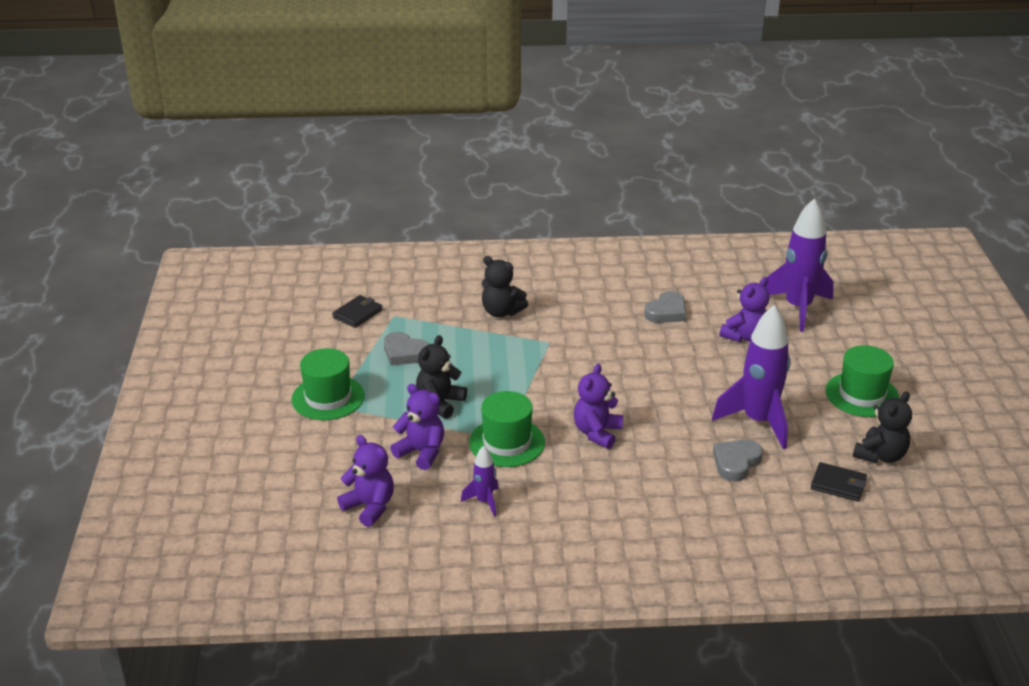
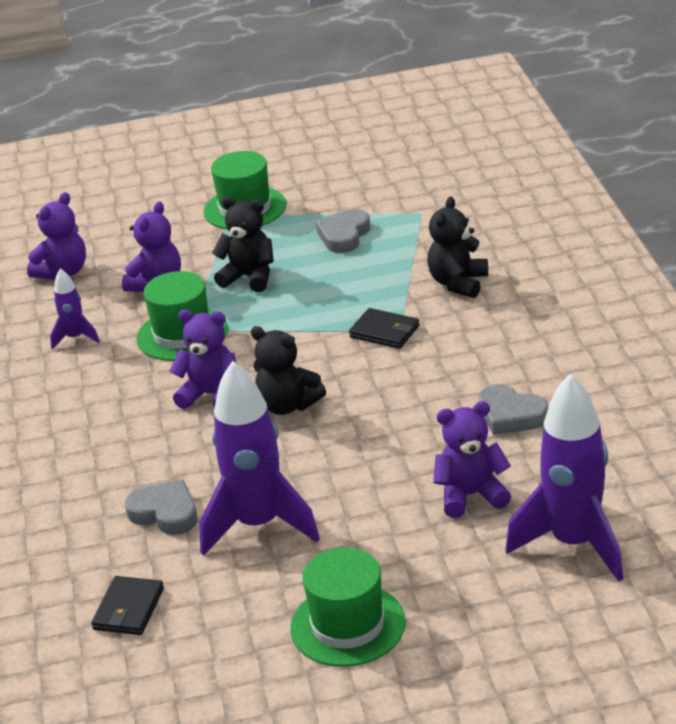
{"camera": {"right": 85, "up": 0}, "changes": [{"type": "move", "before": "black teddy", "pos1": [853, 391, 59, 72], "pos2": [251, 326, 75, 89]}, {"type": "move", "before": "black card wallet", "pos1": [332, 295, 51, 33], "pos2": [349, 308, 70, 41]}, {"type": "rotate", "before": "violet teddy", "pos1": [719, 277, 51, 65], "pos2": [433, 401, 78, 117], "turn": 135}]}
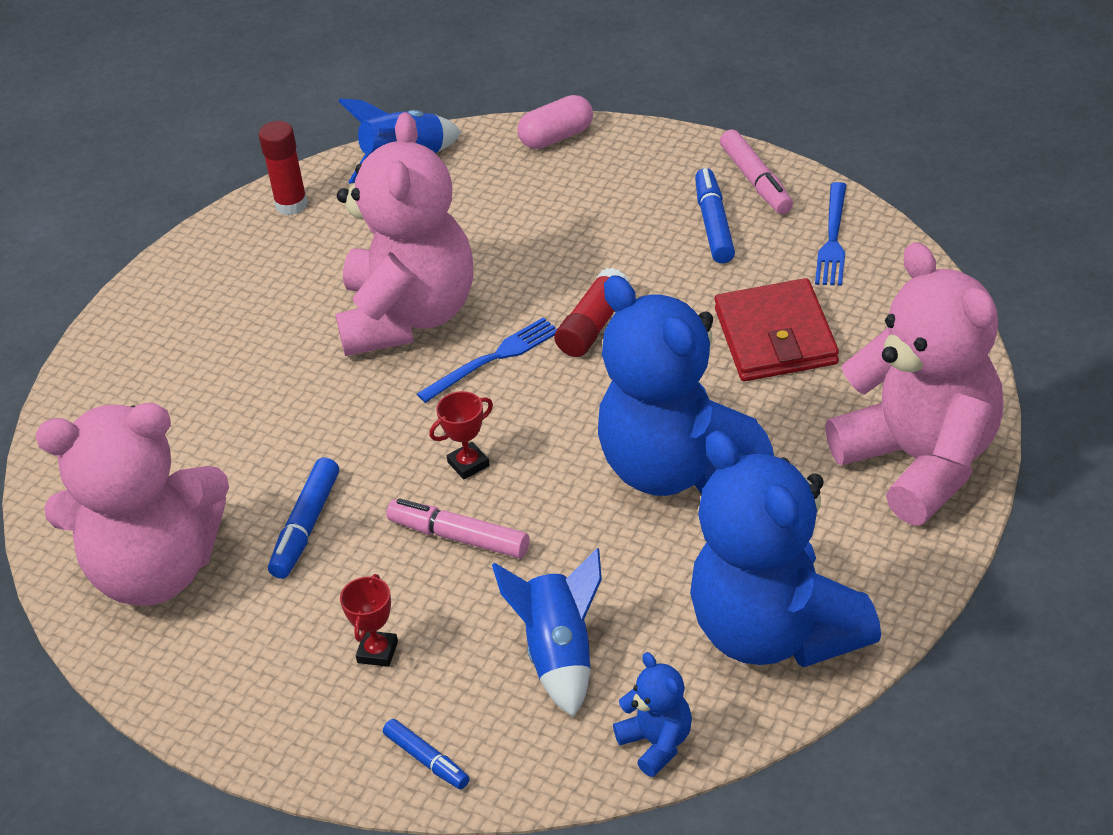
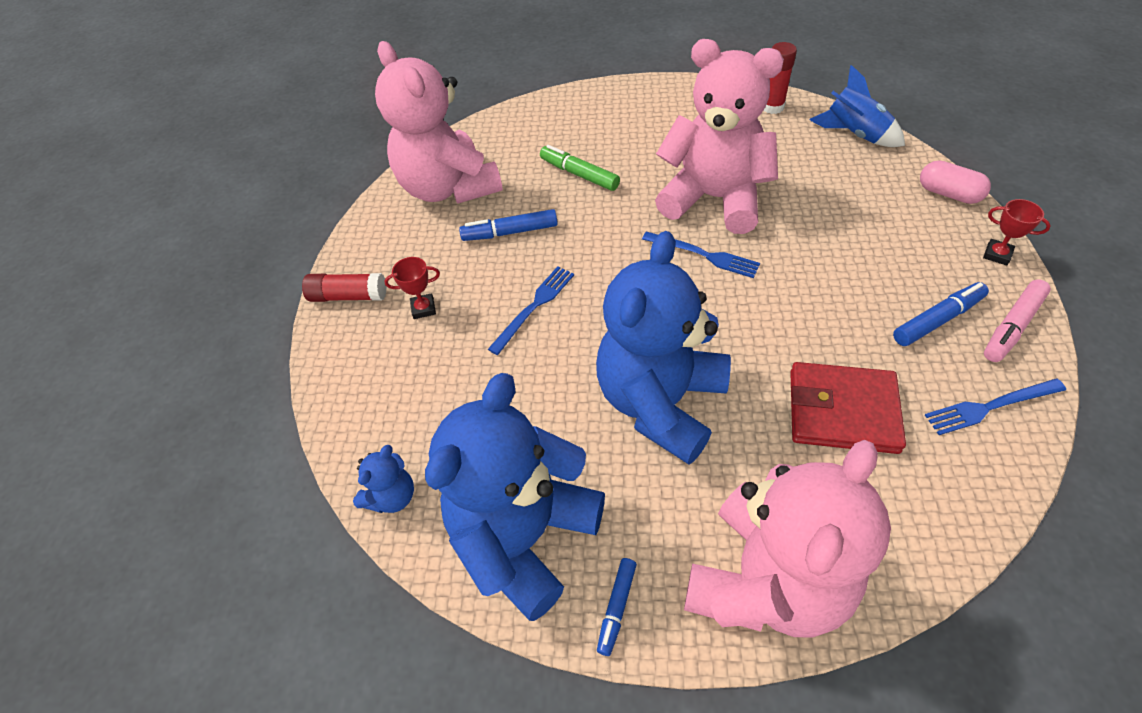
{"camera": {"right": 65, "up": 10}, "changes": [{"type": "move", "before": "red glue", "pos1": [554, 268, 77, 89], "pos2": [302, 273, 85, 29]}, {"type": "replace", "before": "rosy felt pen", "after": "royal blue dinner fork", "pos1": [386, 498, 143, 60], "pos2": [488, 266, 86, 89]}, {"type": "insert", "after": "green felt pen", "pos2": [540, 145, 80, 46]}, {"type": "move", "before": "royal blue felt pen", "pos1": [383, 719, 86, 70], "pos2": [597, 558, 40, 98]}, {"type": "rotate", "before": "rosy teddy", "pos1": [335, 112, 138, 244], "pos2": [655, 39, 129, 195], "turn": -135}, {"type": "rotate", "before": "red card wallet", "pos1": [714, 278, 125, 103], "pos2": [790, 362, 116, 92], "turn": 45}, {"type": "move", "before": "red trophy", "pos1": [430, 391, 63, 88], "pos2": [983, 199, 68, 66]}, {"type": "delete", "before": "royal blue spaceship", "pos1": [492, 548, 110, 169]}]}
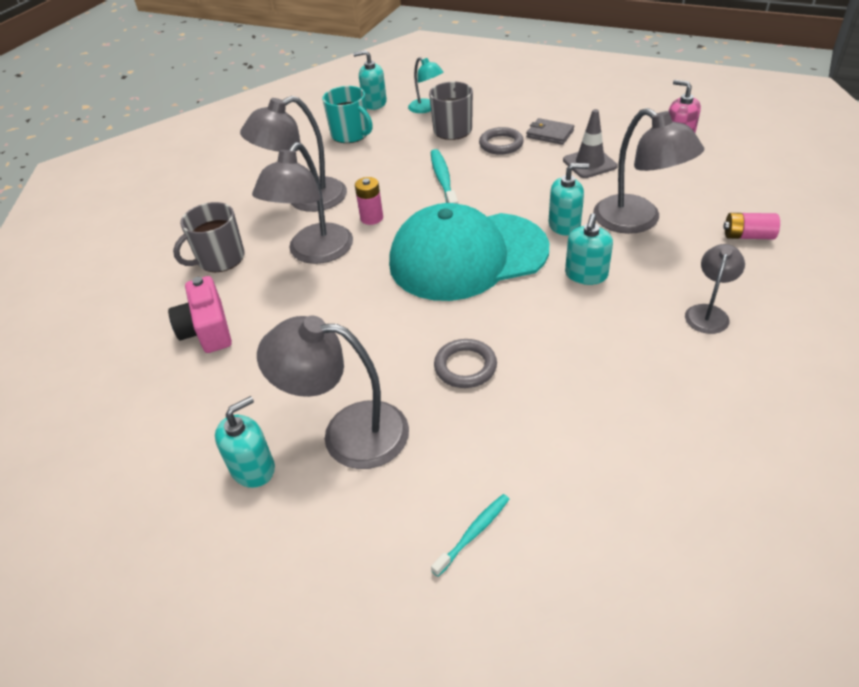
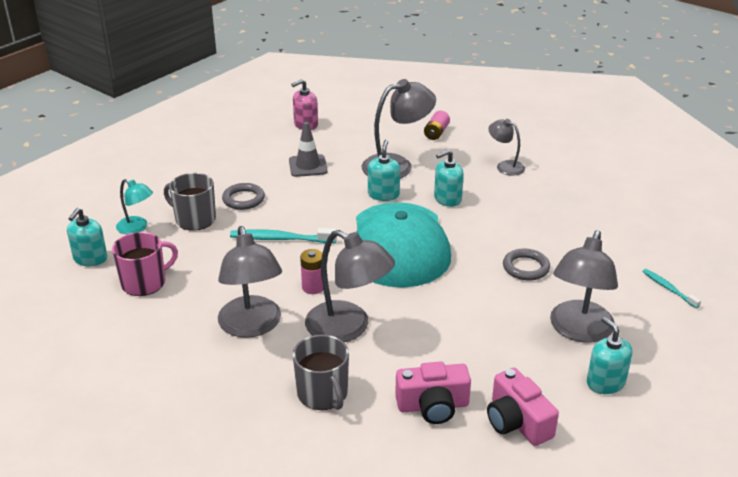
{"camera": {"right": -80, "up": -10}, "changes": [{"type": "recolor", "before": "turquoise coffee mug", "after": "rosy coffee mug", "pos1": [322, 86, 50, 57], "pos2": [112, 232, 66, 64]}, {"type": "rotate", "before": "turquoise desk lamp", "pos1": [408, 57, 35, 56], "pos2": [116, 179, 37, 55], "turn": 60}, {"type": "rotate", "before": "turquoise soap pump", "pos1": [565, 213, 48, 72], "pos2": [434, 150, 30, 57], "turn": 120}, {"type": "insert", "after": "rosy camera", "pos2": [487, 368, 72, 78]}, {"type": "delete", "before": "grey card wallet", "pos1": [526, 118, 48, 27]}]}
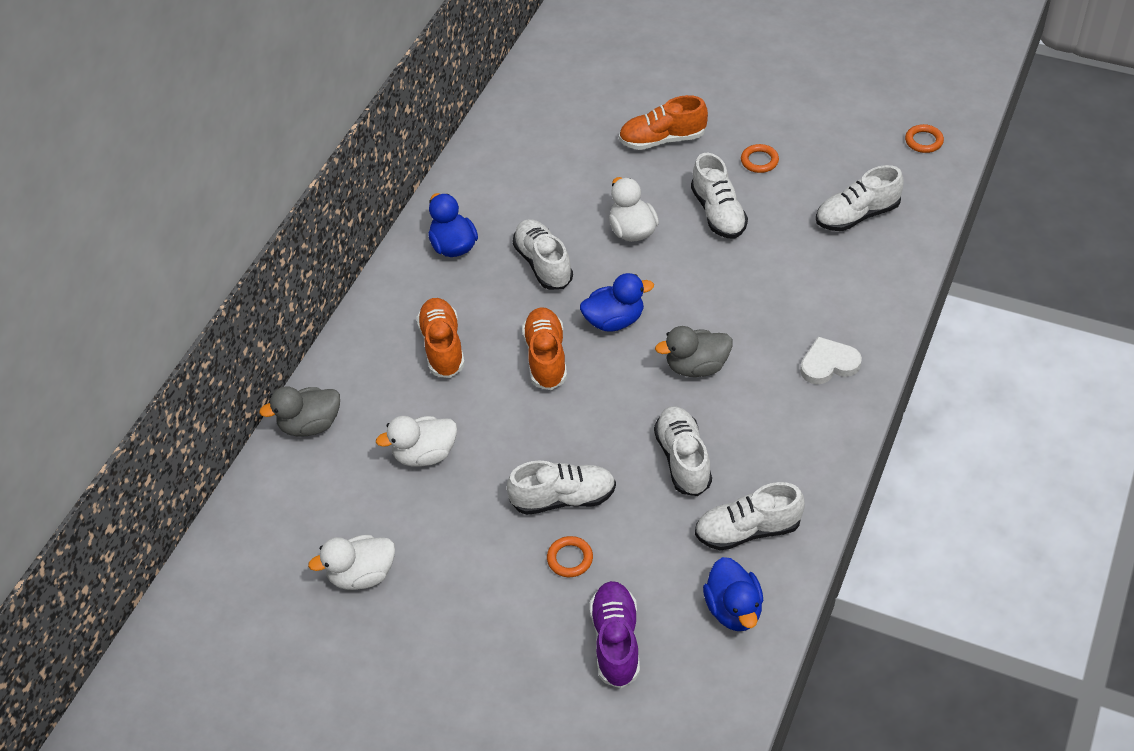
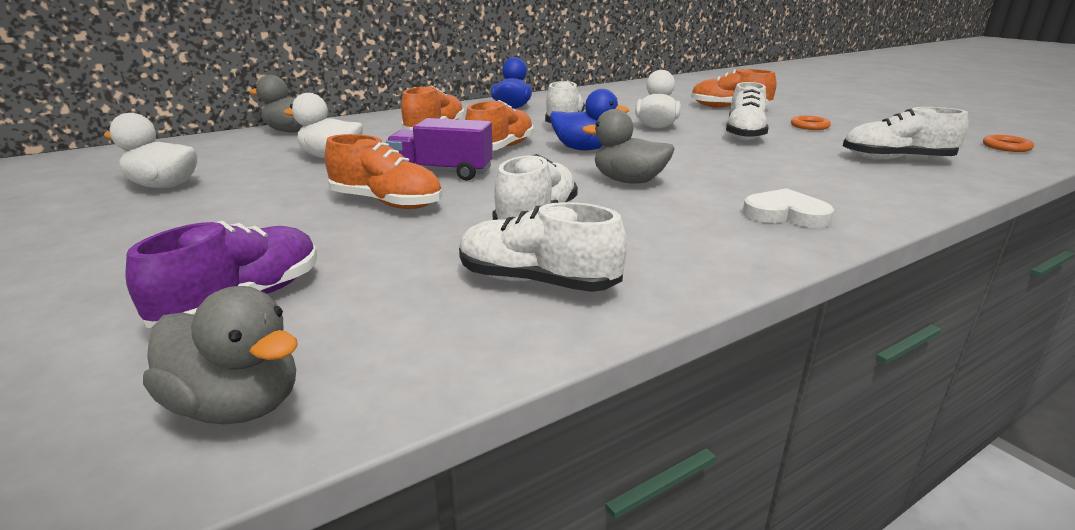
{"camera": {"right": 30, "up": -25}, "changes": [{"type": "insert", "after": "grey duck", "pos2": [143, 286, 155, 138]}, {"type": "recolor", "before": "snow-white lace-up shoe", "after": "orange-coloured lace-up shoe", "pos1": [507, 460, 109, 55], "pos2": [325, 134, 117, 75]}, {"type": "insert", "after": "violet truck", "pos2": [386, 118, 107, 63]}, {"type": "delete", "before": "orange-coloured torus", "pos1": [547, 536, 46, 41]}, {"type": "delete", "before": "royal blue duck", "pos1": [703, 557, 60, 74]}]}
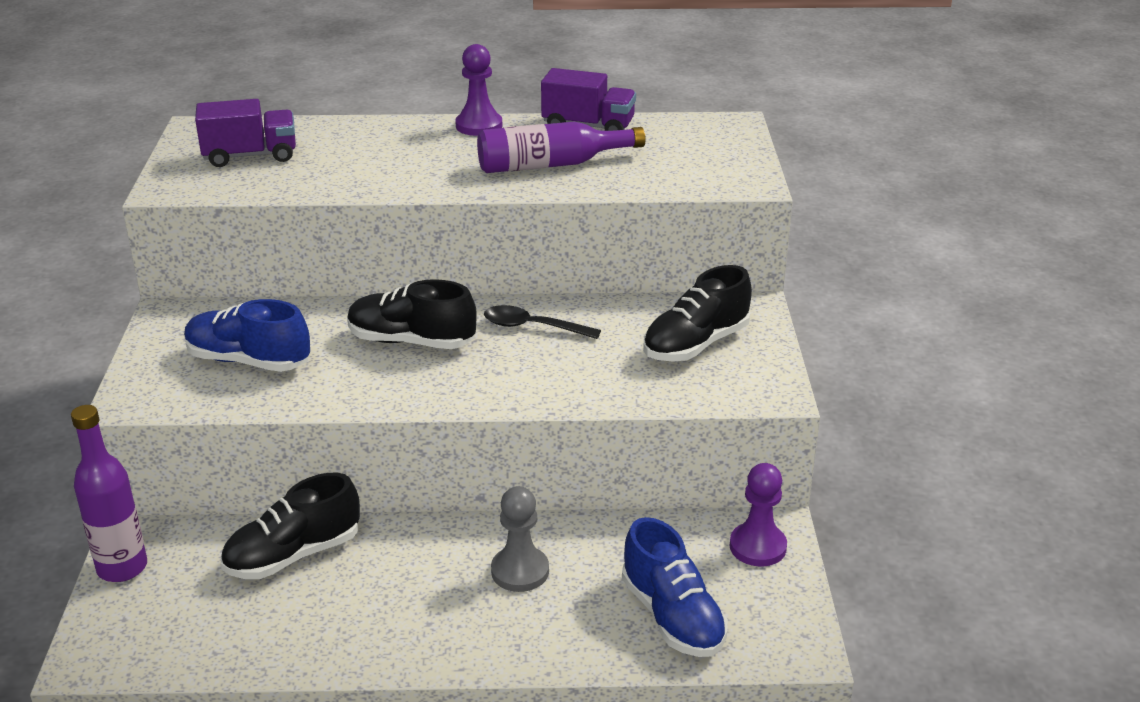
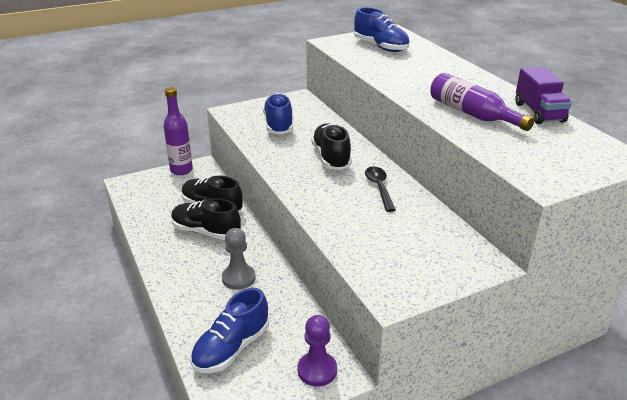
{"camera": {"right": 65, "up": 0}, "changes": [{"type": "move", "before": "black lace-up shoe", "pos1": [643, 265, 109, 96], "pos2": [171, 198, 70, 42]}, {"type": "replace", "before": "violet truck", "after": "royal blue lace-up shoe", "pos1": [195, 99, 101, 68], "pos2": [354, 7, 56, 45]}, {"type": "delete", "before": "violet pawn", "pos1": [455, 44, 48, 92]}]}
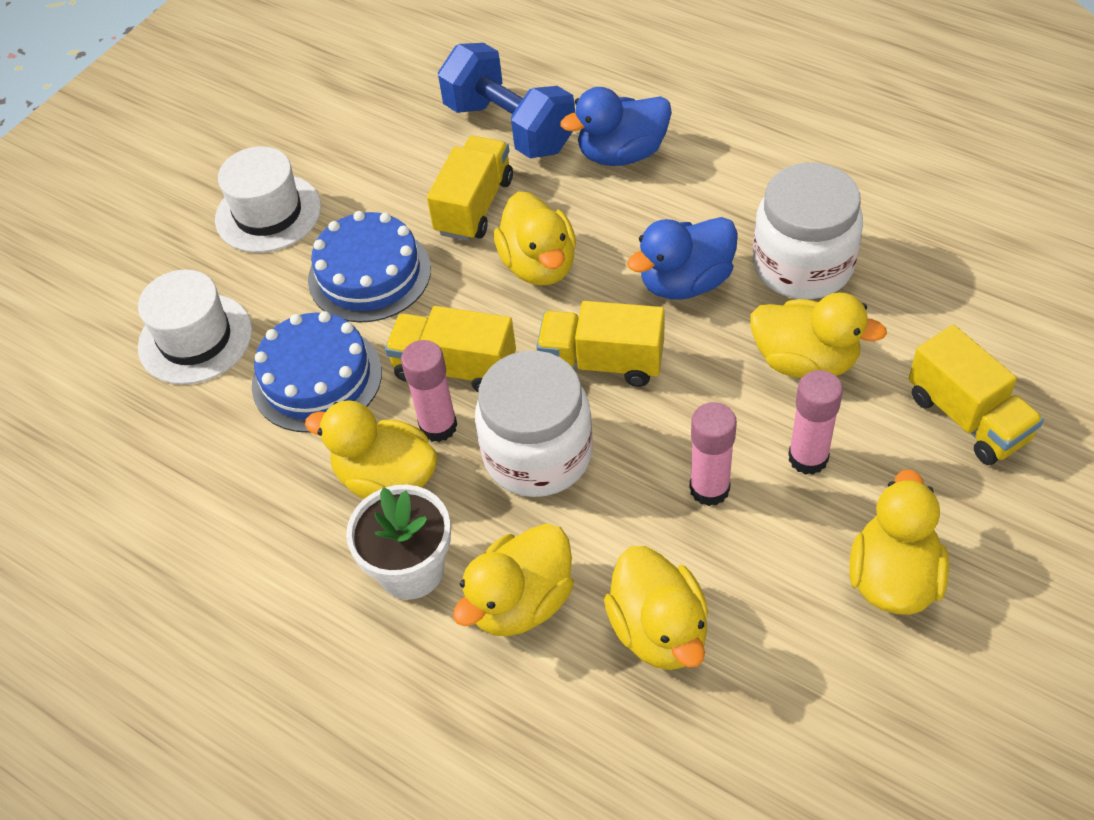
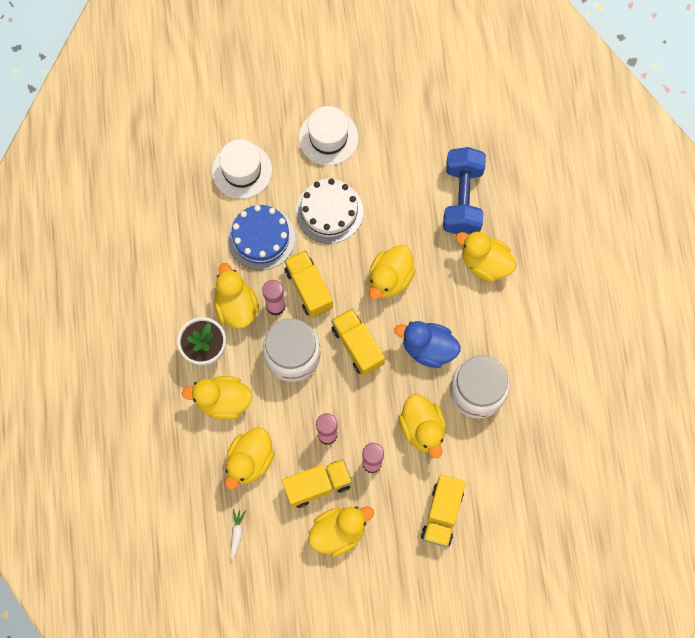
{"camera": {"right": 45, "up": 20}, "changes": [{"type": "insert", "after": "snow-white toy carrot", "pos2": [230, 509, 16, 52]}, {"type": "move", "before": "golden truck", "pos1": [427, 136, 86, 105], "pos2": [282, 459, 70, 49]}, {"type": "recolor", "before": "royal blue layer cake", "after": "snow-white layer cake", "pos1": [308, 211, 123, 112], "pos2": [296, 178, 67, 66]}, {"type": "recolor", "before": "royal blue duck", "after": "golden duck", "pos1": [560, 87, 112, 79], "pos2": [456, 231, 61, 51]}]}
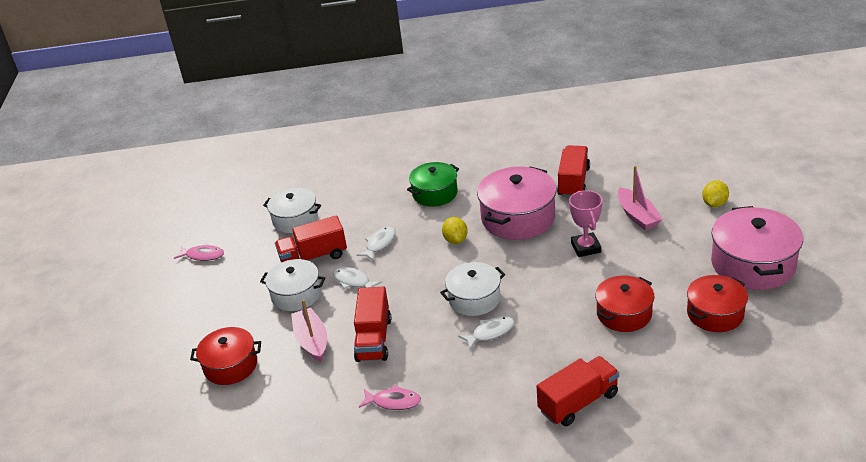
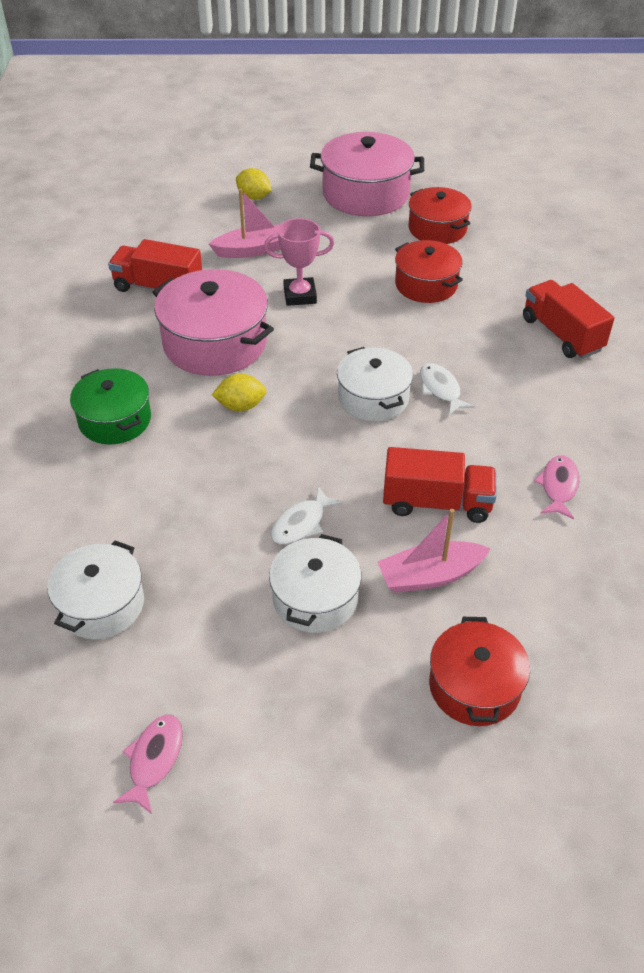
{"camera": {"right": -90, "up": 10}, "changes": [{"type": "delete", "before": "red truck", "pos1": [275, 215, 72, 47]}, {"type": "delete", "before": "snow-white toy fish", "pos1": [356, 227, 39, 33]}]}
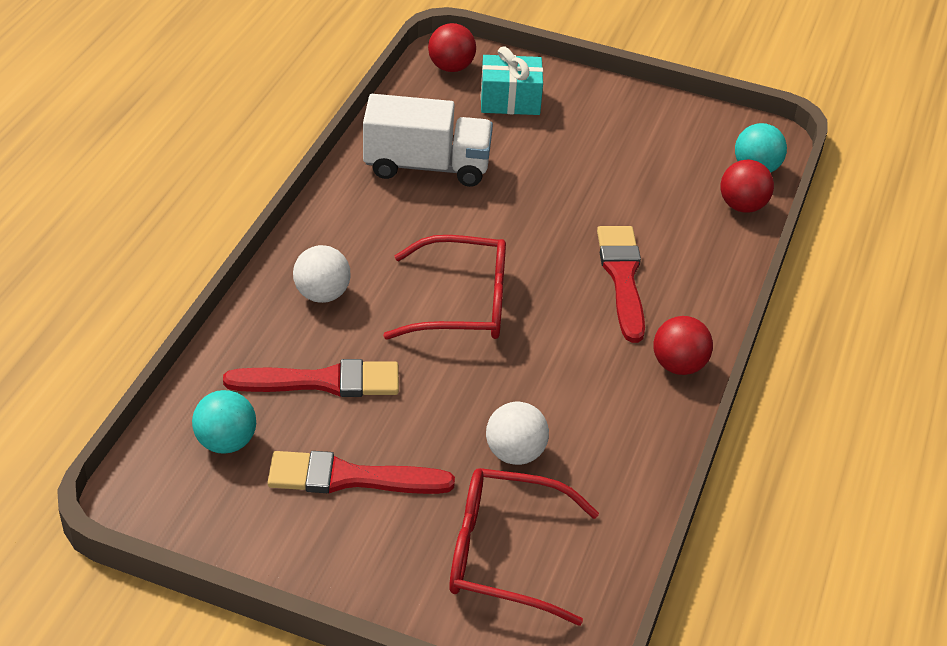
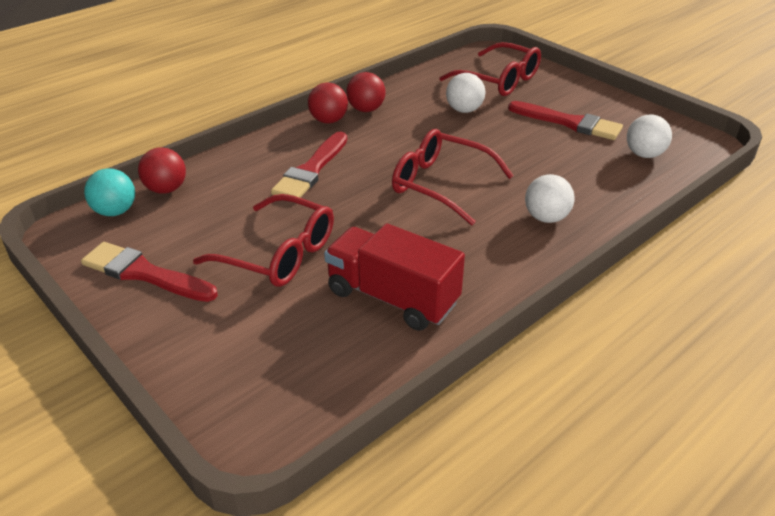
{"camera": {"right": -150, "up": -5}, "changes": [{"type": "move", "before": "red paintbrush", "pos1": [223, 359, 176, 38], "pos2": [81, 242, 137, 60]}, {"type": "insert", "after": "red glasses", "pos2": [193, 194, 141, 93]}, {"type": "recolor", "before": "snow-white truck", "after": "red truck", "pos1": [363, 94, 130, 93], "pos2": [324, 223, 141, 108]}, {"type": "move", "before": "red sphere", "pos1": [428, 23, 48, 49], "pos2": [346, 72, 40, 40]}, {"type": "recolor", "before": "turquoise sphere", "after": "snow-white sphere", "pos1": [192, 390, 64, 64], "pos2": [627, 115, 45, 43]}, {"type": "delete", "before": "turquoise gift", "pos1": [480, 47, 63, 68]}]}
